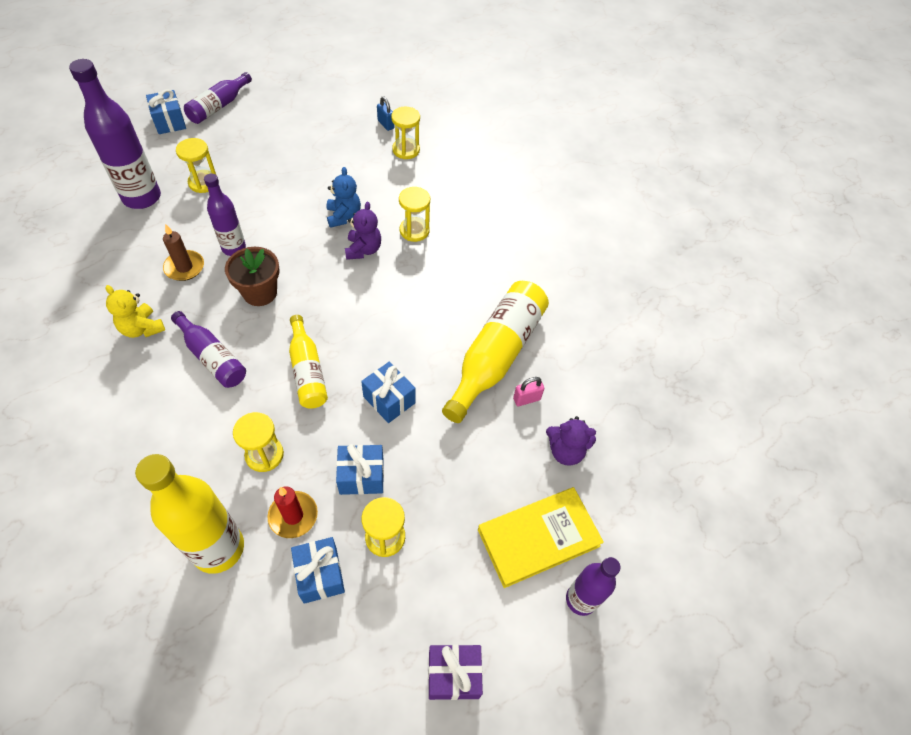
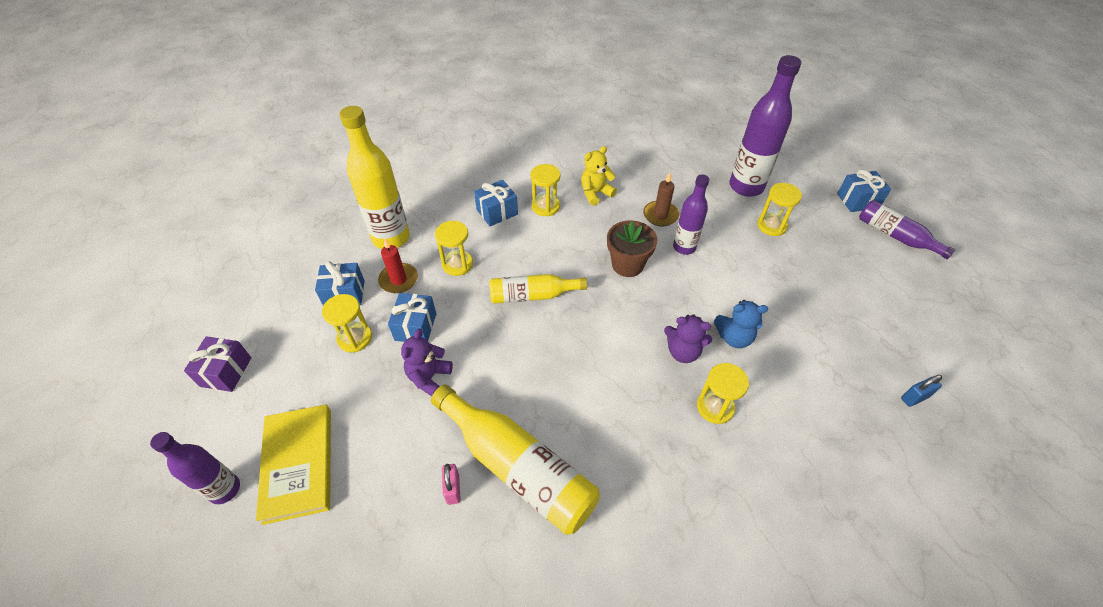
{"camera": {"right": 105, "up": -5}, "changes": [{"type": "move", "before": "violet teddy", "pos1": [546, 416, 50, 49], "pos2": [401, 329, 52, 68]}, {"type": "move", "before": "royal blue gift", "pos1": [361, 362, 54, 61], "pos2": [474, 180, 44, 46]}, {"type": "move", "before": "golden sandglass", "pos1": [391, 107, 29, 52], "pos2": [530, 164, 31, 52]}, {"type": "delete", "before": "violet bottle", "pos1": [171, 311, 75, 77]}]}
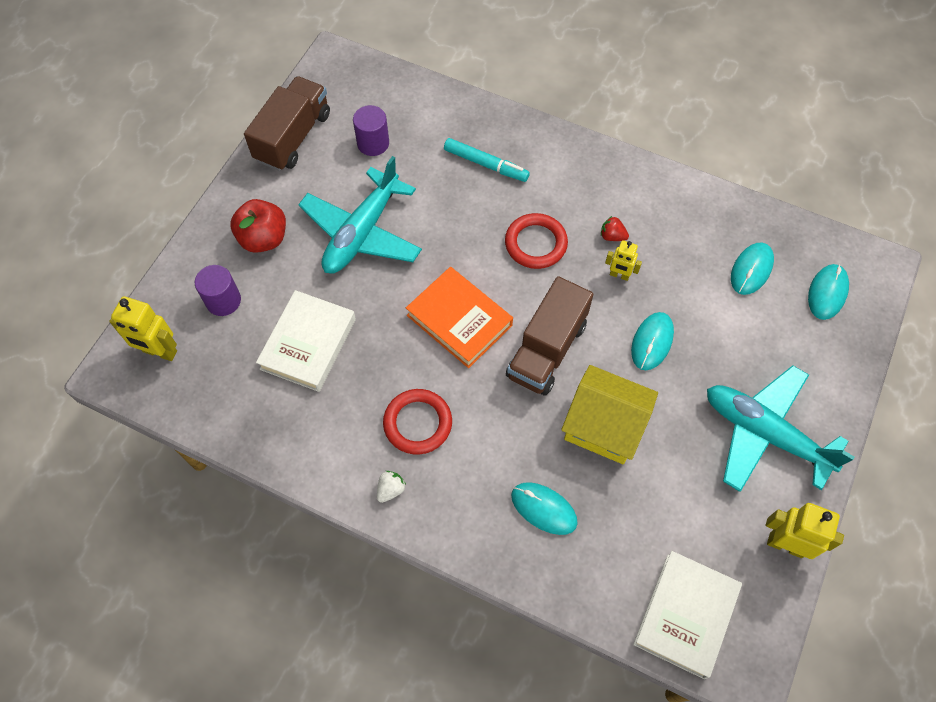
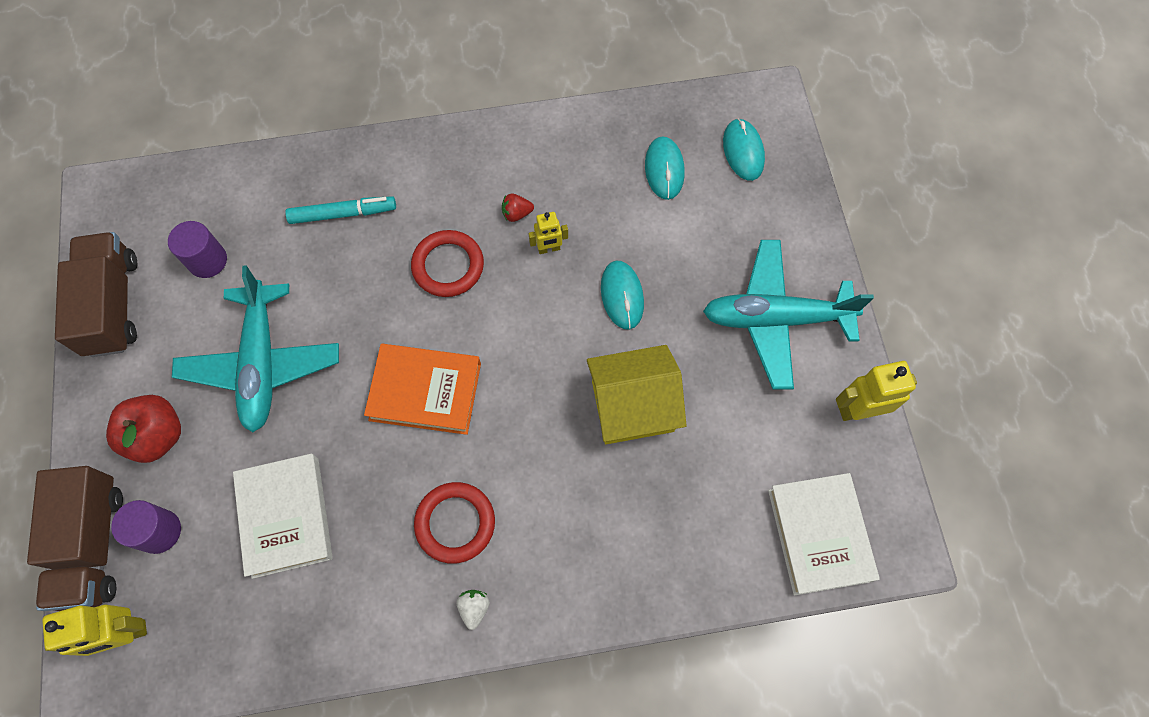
{"camera": {"right": -35, "up": 5}, "changes": [{"type": "move", "before": "brown truck", "pos1": [506, 276, 87, 120], "pos2": [27, 466, 96, 145]}, {"type": "delete", "before": "turquoise PC mouse", "pos1": [511, 482, 67, 53]}]}
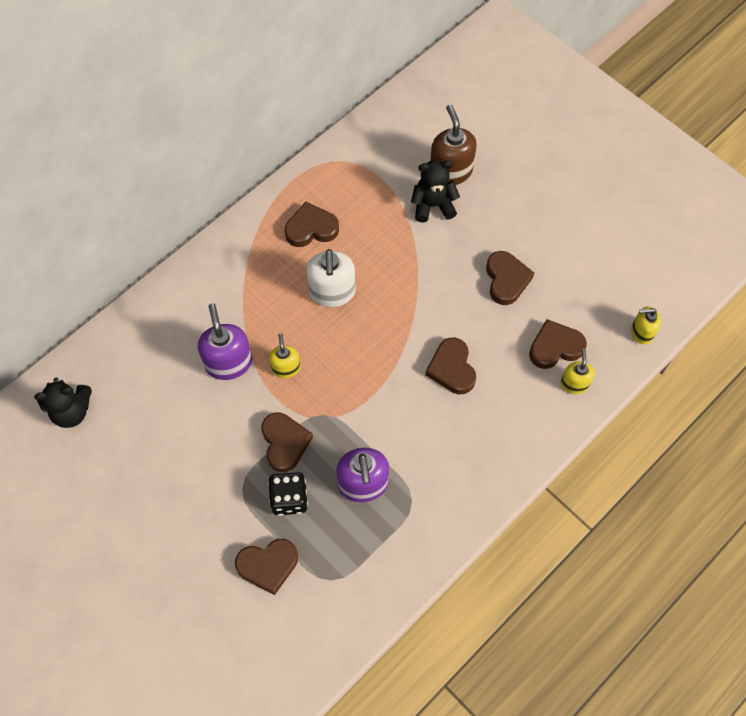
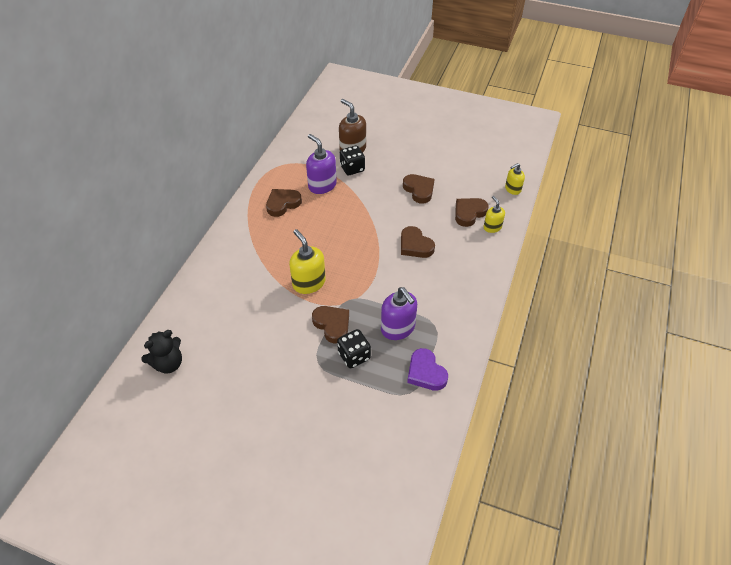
{"camera": {"right": -25, "up": -15}, "changes": [{"type": "resize", "before": "golden soap pump", "pos1": [269, 333, 31, 45], "pos2": [289, 229, 37, 65], "scale": 1.67}, {"type": "move", "before": "violet soap pump", "pos1": [198, 303, 54, 77], "pos2": [306, 134, 31, 60]}, {"type": "replace", "before": "black teddy", "after": "black game die", "pos1": [411, 160, 49, 63], "pos2": [340, 146, 25, 29]}, {"type": "insert", "after": "violet heart", "pos2": [407, 348, 41, 43]}, {"type": "delete", "before": "brown heart", "pos1": [235, 539, 63, 56]}, {"type": "delete", "before": "snow-white soap pump", "pos1": [306, 249, 50, 58]}]}
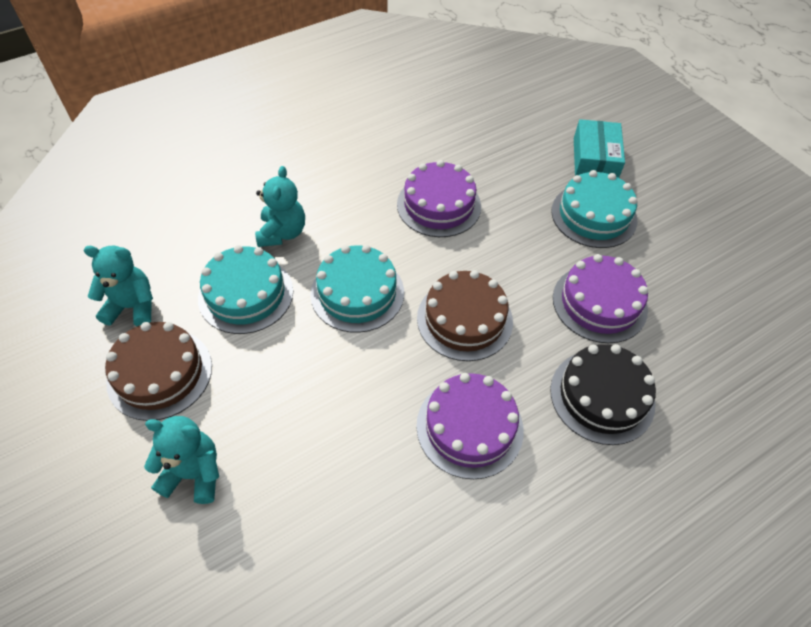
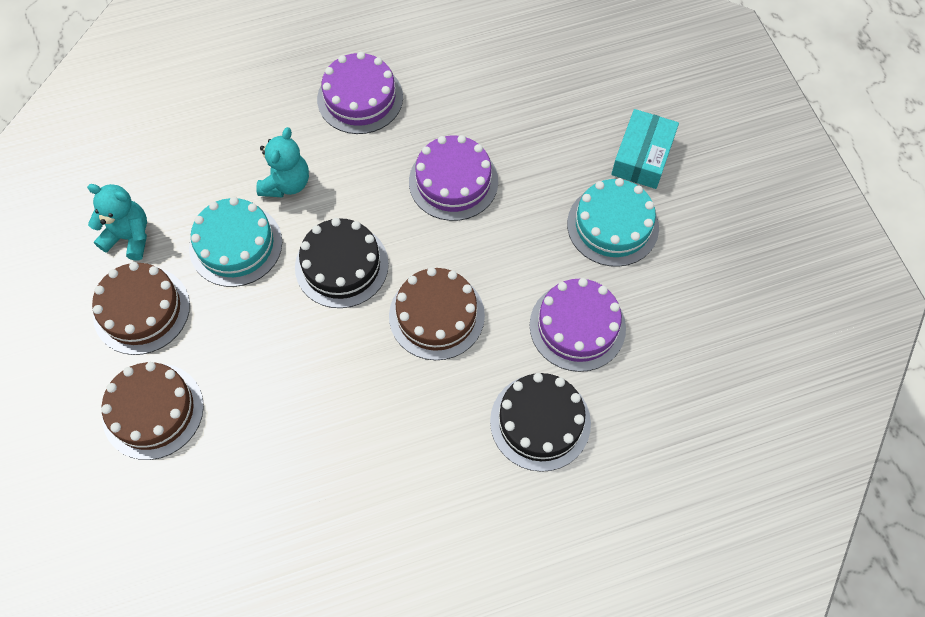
{"camera": {"right": 15, "up": 10}, "changes": [{"type": "replace", "before": "turquoise teddy", "after": "brown layer cake", "pos1": [144, 416, 75, 88], "pos2": [101, 362, 103, 98]}, {"type": "recolor", "before": "turquoise layer cake", "after": "black layer cake", "pos1": [310, 245, 94, 88], "pos2": [295, 218, 94, 90]}, {"type": "move", "before": "violet layer cake", "pos1": [416, 373, 108, 106], "pos2": [317, 52, 86, 82]}]}
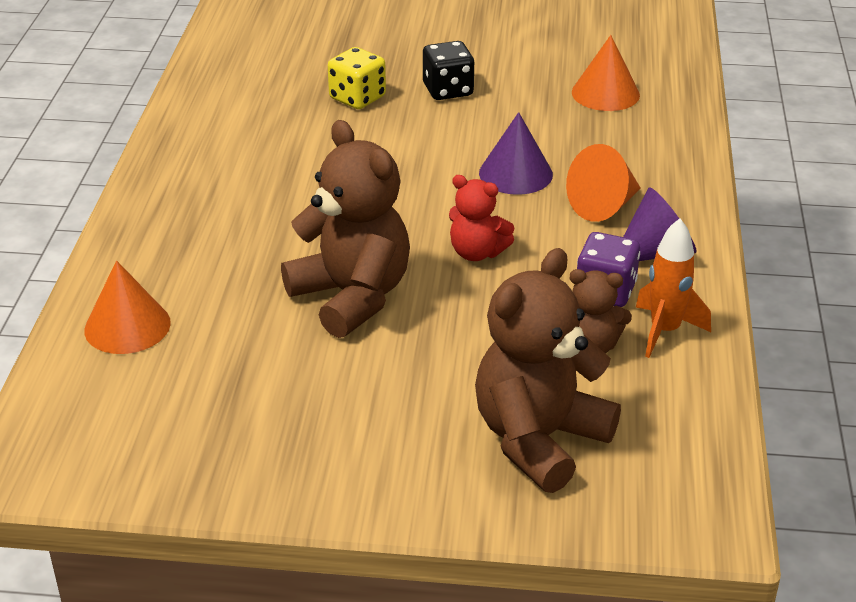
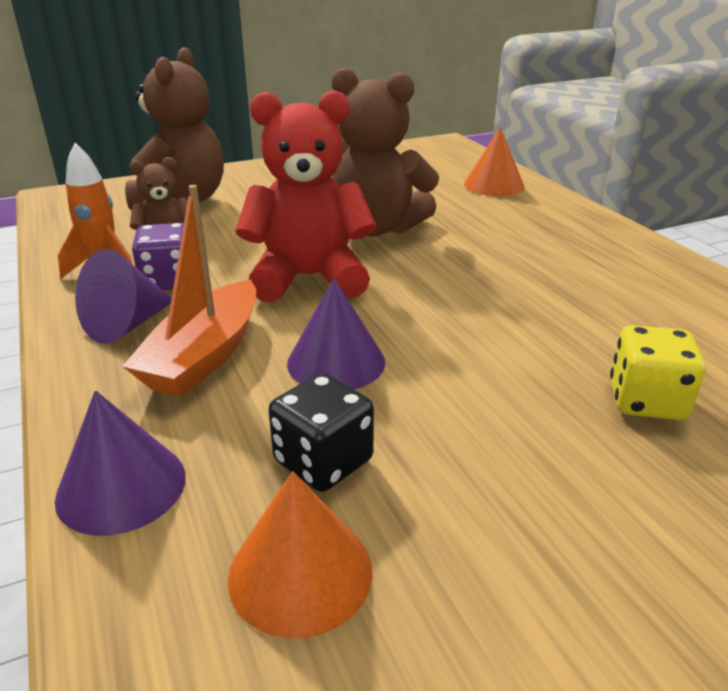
{"camera": {"right": 150, "up": -5}, "changes": [{"type": "insert", "after": "violet cone shape", "pos2": [55, 390, 131, 146]}, {"type": "replace", "before": "orange-coloured cone shape", "after": "orange-coloured toy boat", "pos1": [566, 144, 75, 78], "pos2": [122, 185, 134, 212]}, {"type": "resize", "before": "red teddy", "pos1": [449, 175, 65, 86], "pos2": [235, 90, 141, 212], "scale": 1.87}, {"type": "move", "before": "black game die", "pos1": [423, 41, 52, 59], "pos2": [268, 373, 106, 119]}]}
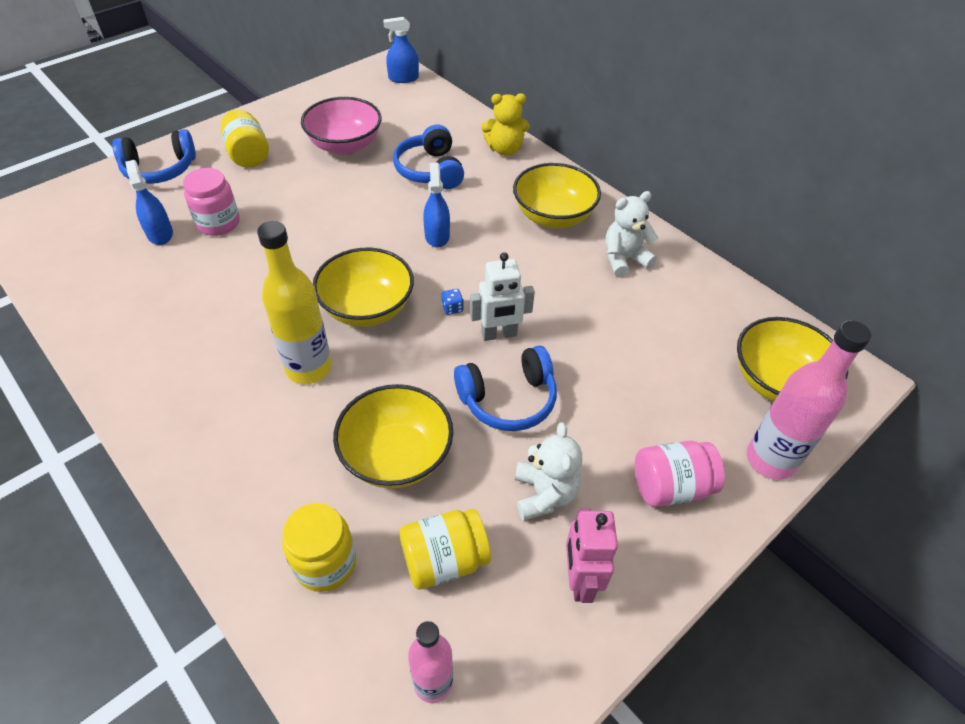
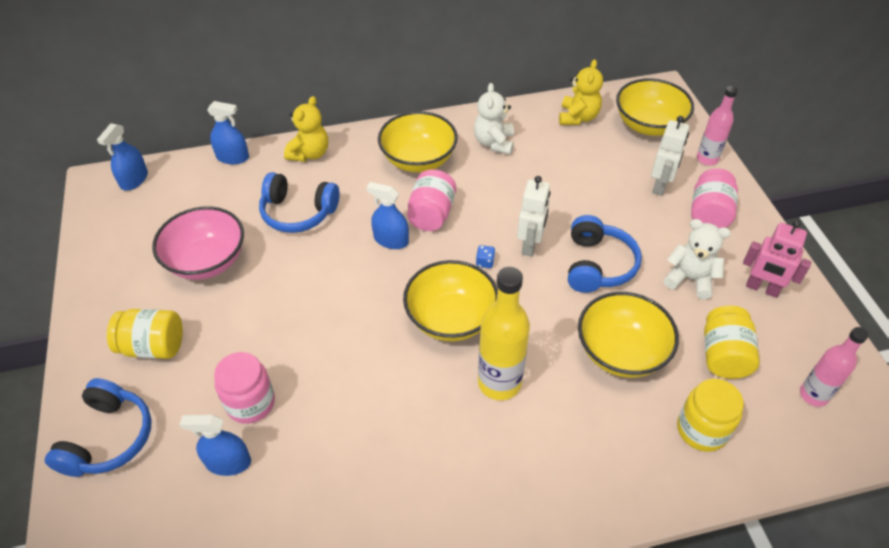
{"camera": {"right": -60, "up": 0}, "changes": [{"type": "insert", "after": "royal blue sprayer", "pos2": [207, 101, 42, 63]}, {"type": "insert", "after": "rosy preserve jar", "pos2": [407, 169, 49, 62]}, {"type": "insert", "after": "golden teddy", "pos2": [559, 59, 44, 66]}, {"type": "insert", "after": "snow-white robot", "pos2": [651, 116, 38, 80]}, {"type": "resize", "before": "rosy bottle", "pos1": [747, 320, 124, 160], "pos2": [697, 86, 41, 79], "scale": 0.63}]}
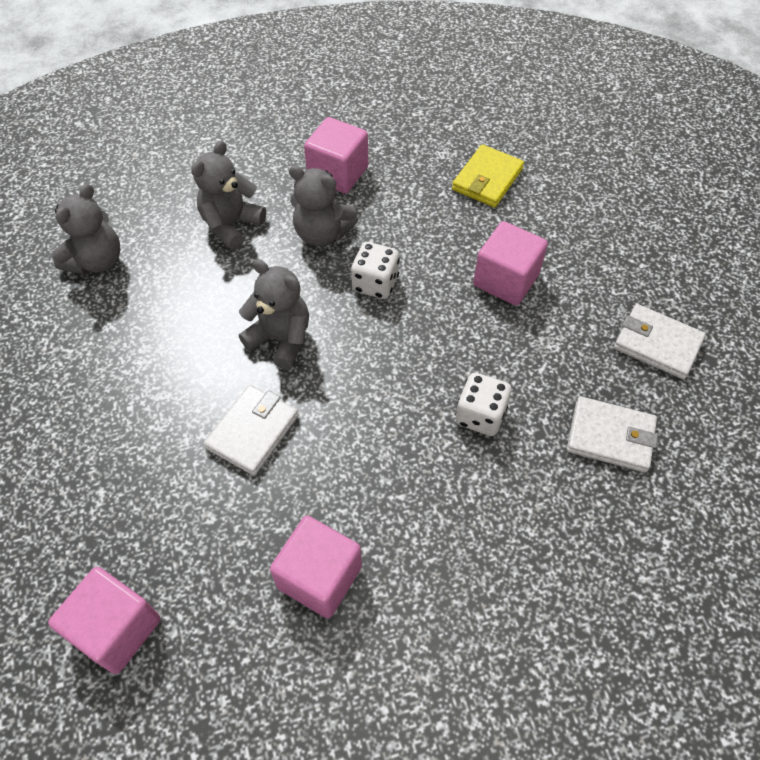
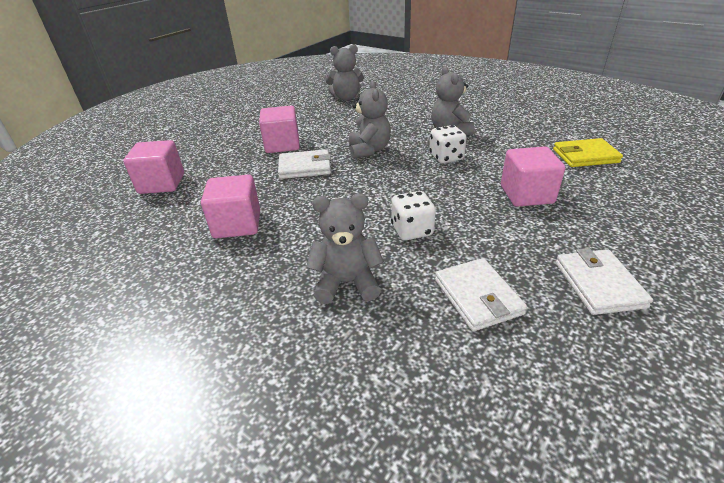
{"camera": {"right": 55, "up": -20}, "changes": [{"type": "move", "before": "rosy solid cube", "pos1": [304, 117, 64, 77], "pos2": [259, 106, 41, 47]}, {"type": "move", "before": "grey teddy", "pos1": [191, 141, 75, 109], "pos2": [306, 194, 78, 110]}]}
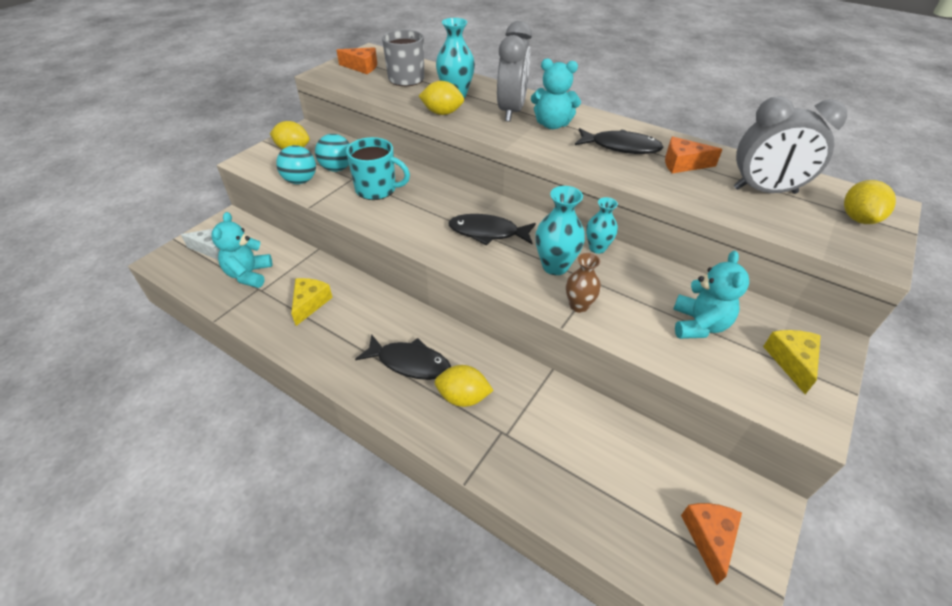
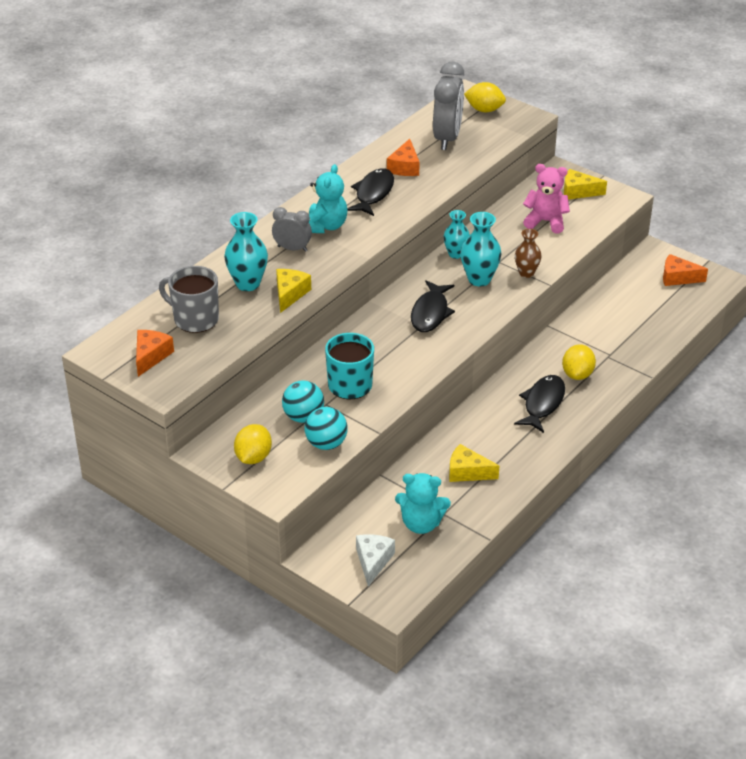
{"camera": {"right": -85, "up": -5}, "changes": [{"type": "resize", "before": "grey bedside clock", "pos1": [497, 21, 35, 101], "pos2": [272, 207, 40, 45], "scale": 0.57}, {"type": "replace", "before": "golden toy lemon", "after": "golden piece of cheese", "pos1": [419, 81, 45, 34], "pos2": [276, 269, 35, 44]}, {"type": "recolor", "before": "turquoise teddy", "after": "rosy teddy", "pos1": [673, 251, 76, 88], "pos2": [523, 164, 47, 69]}]}
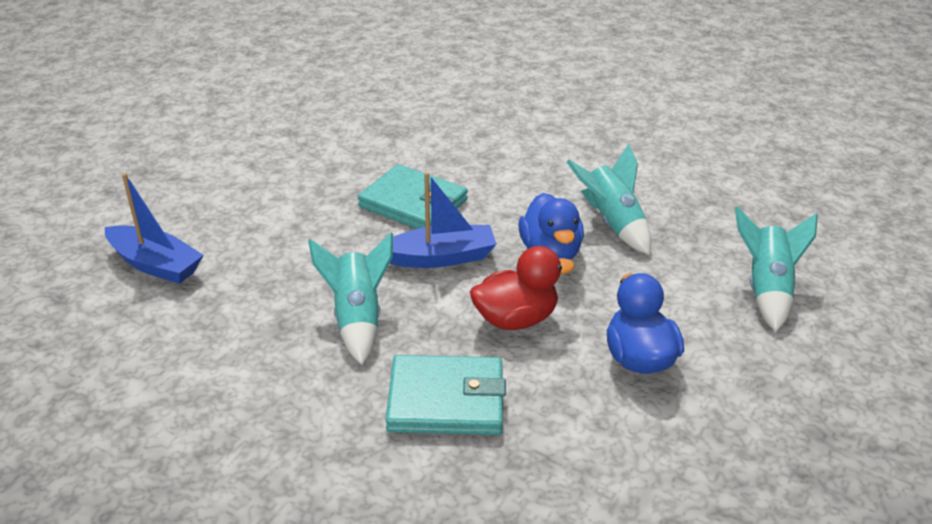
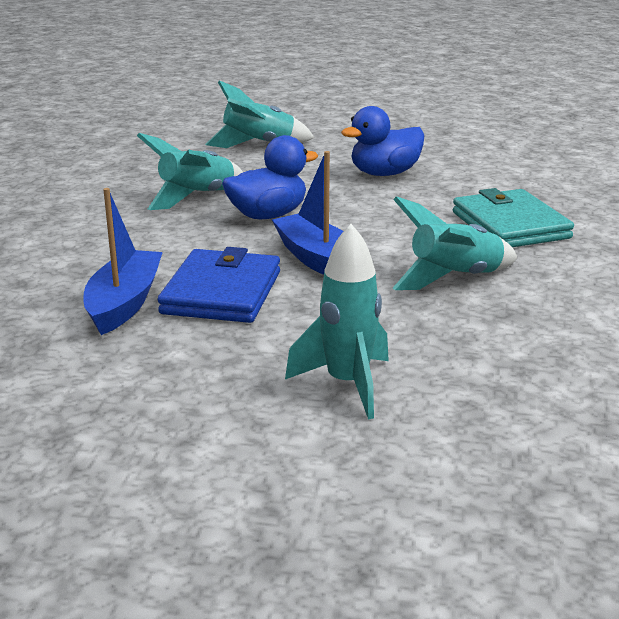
{"camera": {"right": -110, "up": -10}, "changes": [{"type": "move", "before": "royal blue toy boat", "pos1": [105, 173, 99, 111], "pos2": [83, 188, 80, 147]}, {"type": "recolor", "before": "turquoise card wallet", "after": "royal blue card wallet", "pos1": [358, 164, 110, 65], "pos2": [158, 247, 122, 76]}, {"type": "insert", "after": "turquoise spaceship", "pos2": [285, 224, 104, 195]}, {"type": "delete", "before": "red duck", "pos1": [470, 246, 105, 84]}]}
